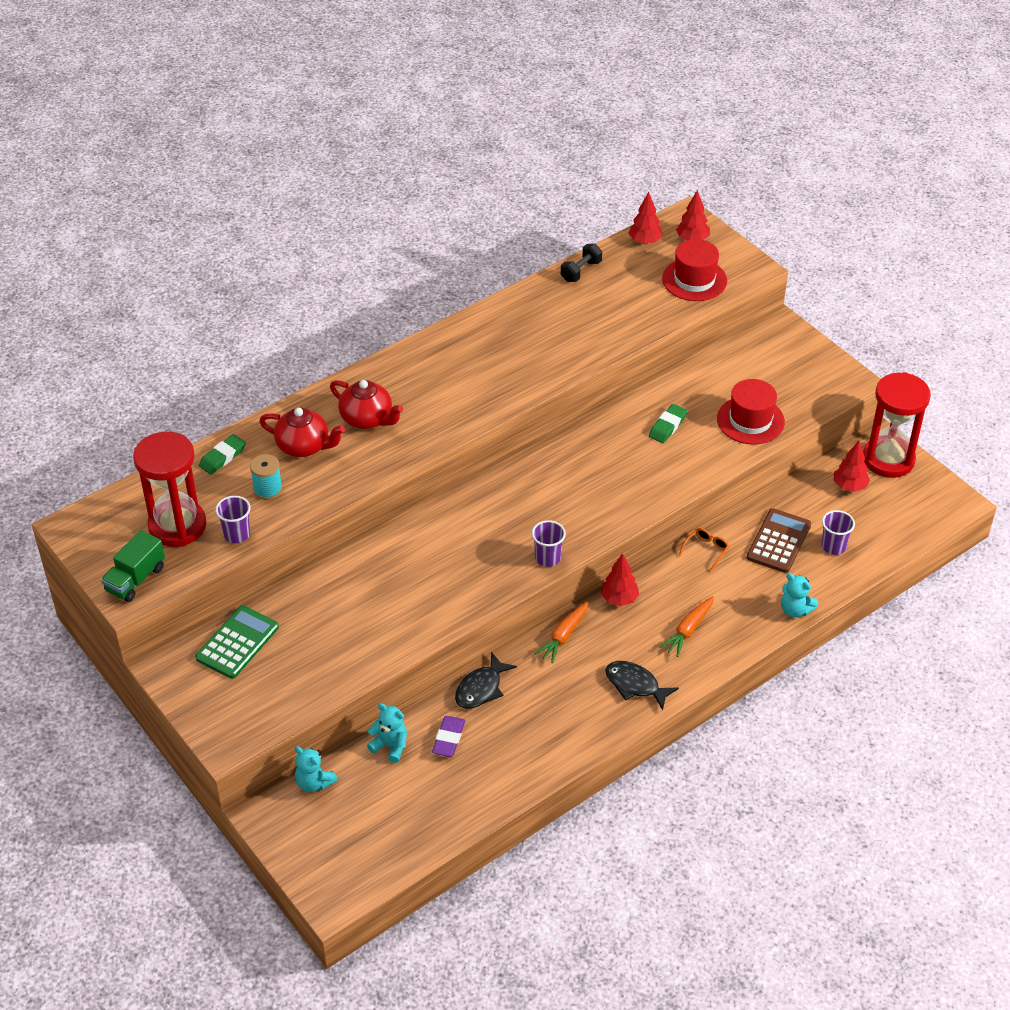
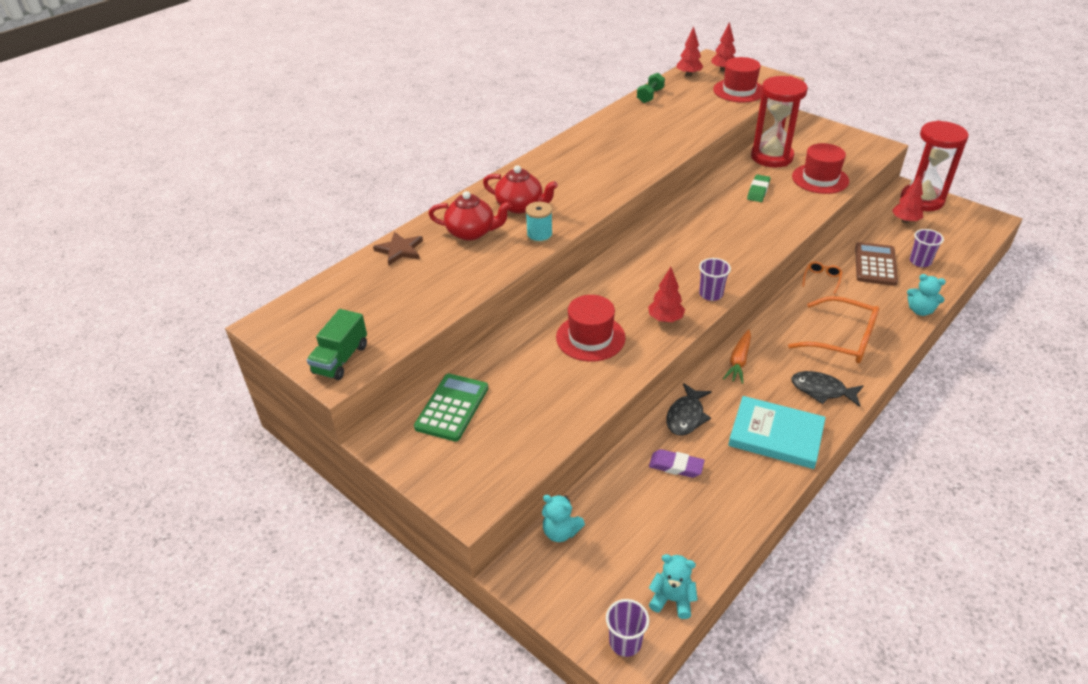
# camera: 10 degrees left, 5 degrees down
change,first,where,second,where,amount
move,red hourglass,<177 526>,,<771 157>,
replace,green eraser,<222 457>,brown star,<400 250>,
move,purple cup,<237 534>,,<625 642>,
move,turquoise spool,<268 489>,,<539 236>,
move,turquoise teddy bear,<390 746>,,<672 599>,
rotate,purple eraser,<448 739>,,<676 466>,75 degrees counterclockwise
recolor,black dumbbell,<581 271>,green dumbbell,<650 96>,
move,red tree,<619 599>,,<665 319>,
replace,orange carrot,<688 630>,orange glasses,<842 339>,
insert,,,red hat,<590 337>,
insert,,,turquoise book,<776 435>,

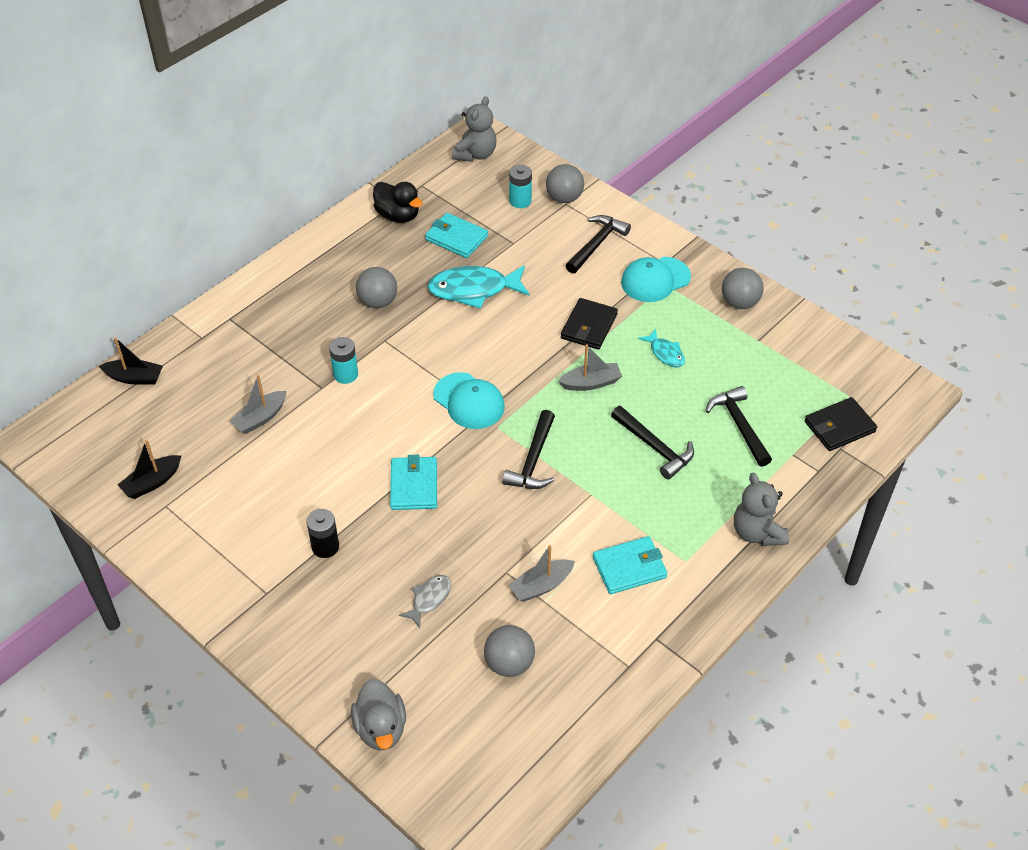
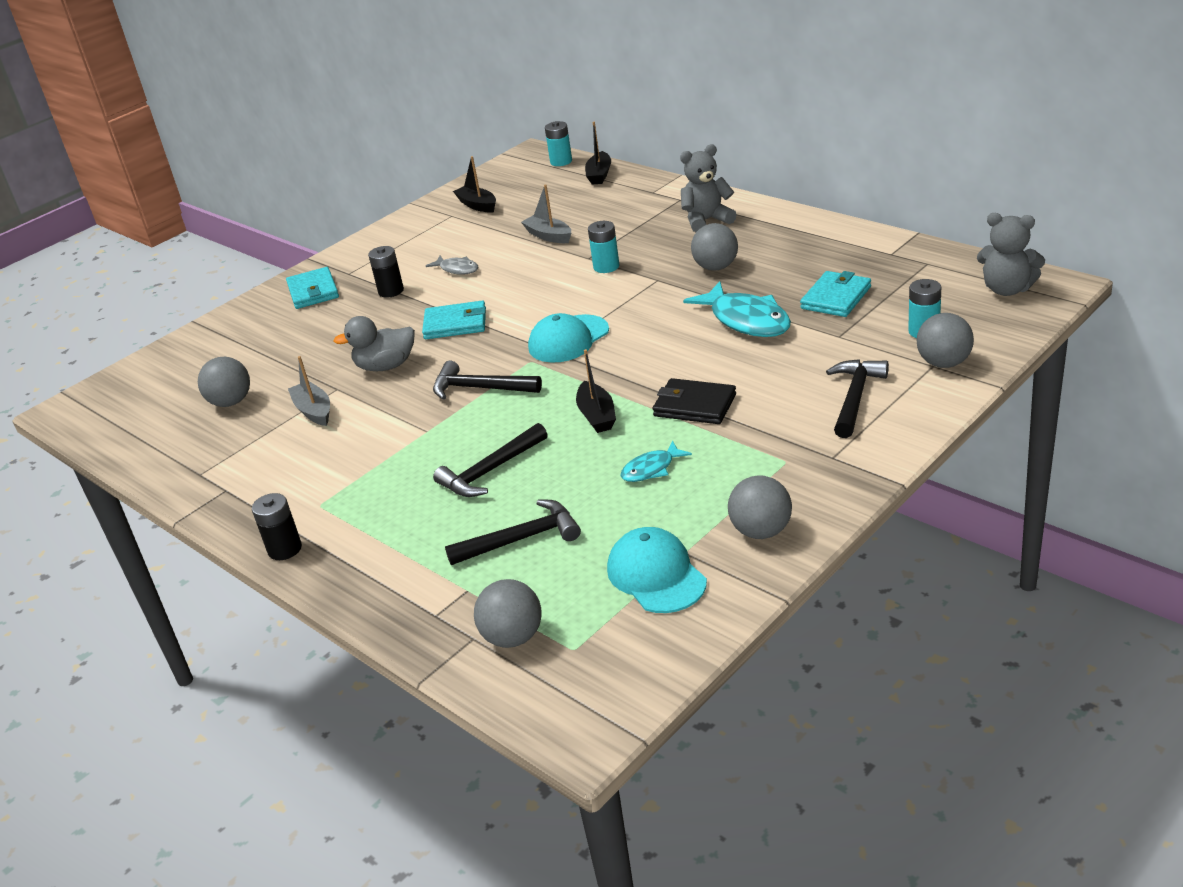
# camera: 95 degrees right, 15 degrees down
change,first,where,second,where,amount
move,grey duck,<381 728>,,<386 366>,
delete,black duck,<398 215>,,,
move,grey fish,<429 599>,,<457 269>,
rotate,turquoise fish,<474 290>,,<746 320>,150 degrees clockwise
recolor,grey boat,<591 383>,black boat,<597 416>,
rotate,black hammer,<597 244>,,<855 397>,105 degrees counterclockwise
move,turquoise wallet,<629 567>,,<313 291>,
move,turquoise cap,<655 280>,,<656 575>,
move,grey teddy bear,<757 532>,,<706 220>,
replace,black wallet,<839 427>,grey ball,<513 637>,
insert,,,black battery,<285 549>,
insert,,,turquoise battery,<561 161>,

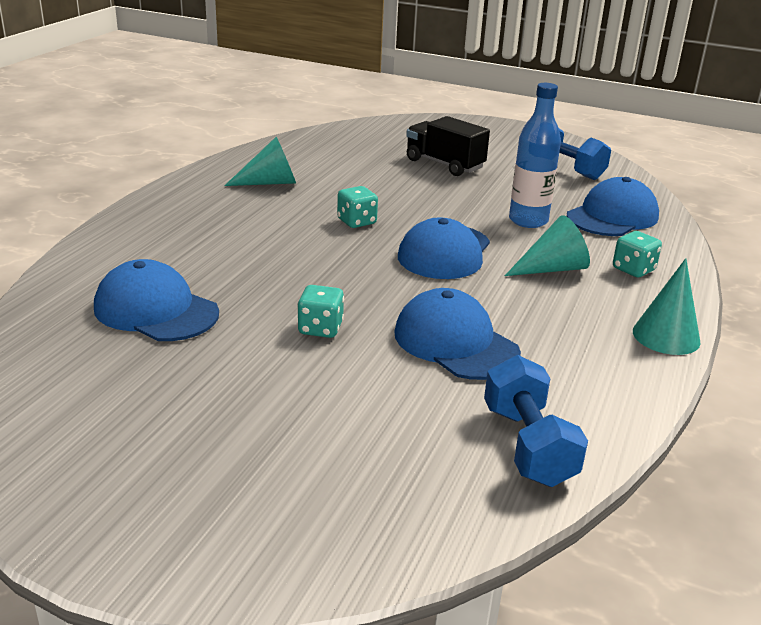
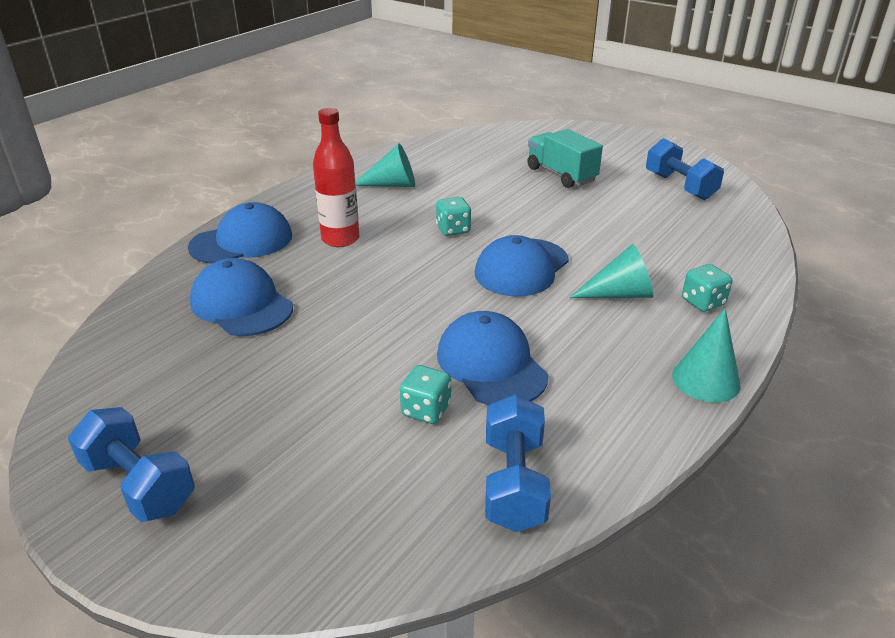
# camera: 15 degrees right, 5 degrees up
change,first,where,second,where,amount
move,turquoise dice,<320 328>,,<426 410>,
recolor,black truck,<444 164>,turquoise truck,<561 175>,
delete,blue bottle,<528 221>,,,
move,blue cap,<612 216>,,<242 241>,
insert,,,blue dumbbell,<139 485>,
insert,,,red bottle,<340 239>,

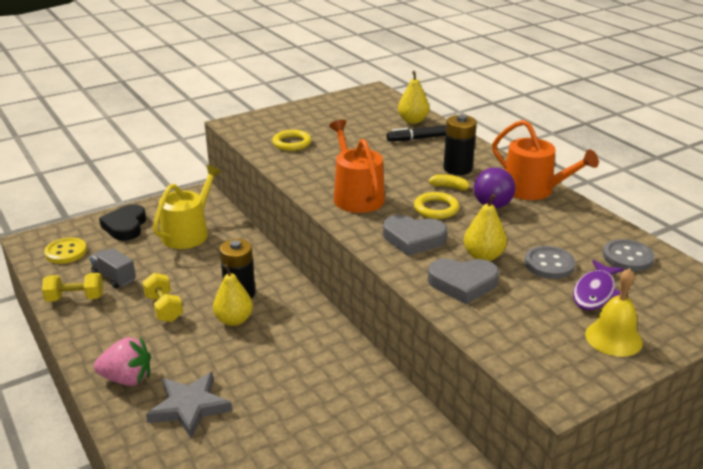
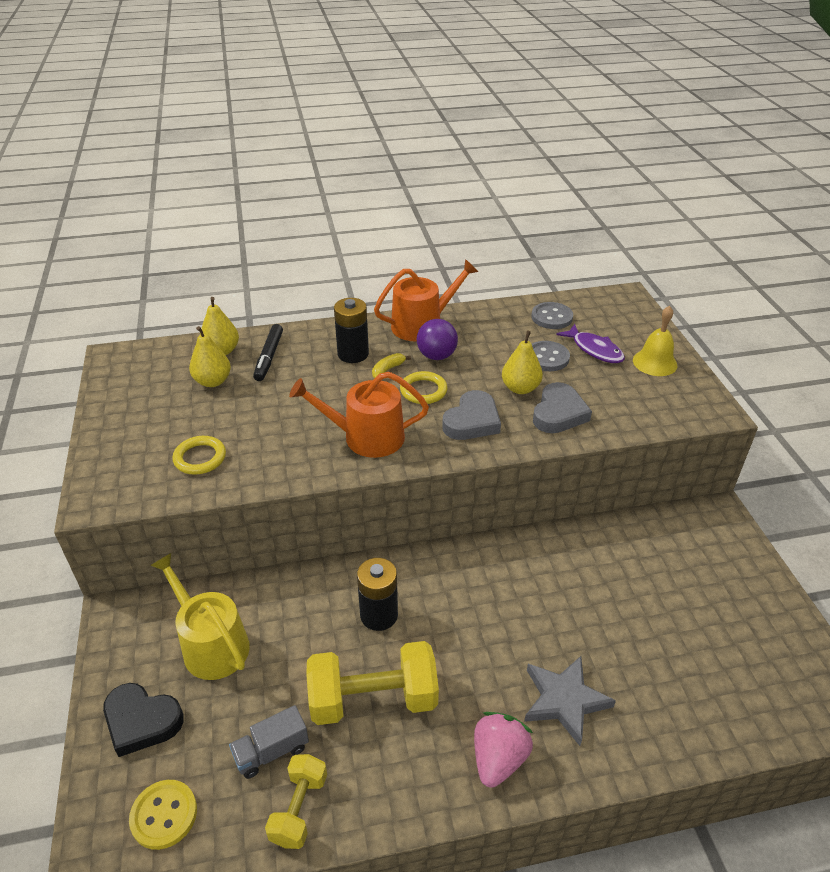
# camera: 70 degrees left, 10 degrees up
change,first,where,second,where,amount
resize,yellow dumbbell,<164 308>,,<373 699>,x1.74
move,yellow pear,<234 320>,,<213 381>,

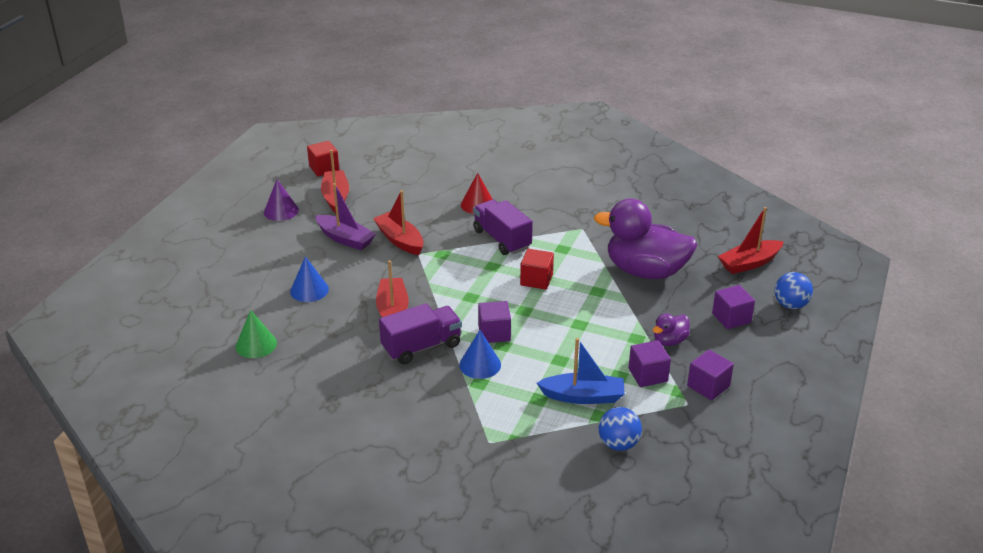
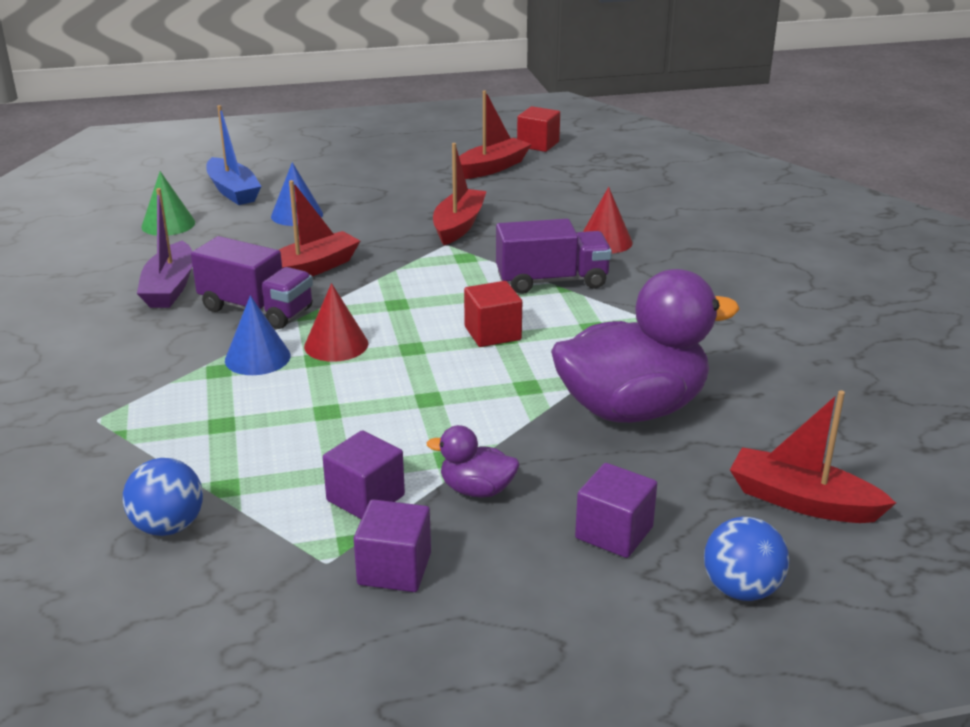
# camera: 55 degrees right, 5 degrees down
change,first,where,second,where,amount
delete,purple cone,<281 211>,,,
move,purple boat,<345 239>,,<170 287>,
rotate,purple truck,<502 239>,,<551 281>,60 degrees clockwise
replace,purple cube,<494 333>,red cone,<336 345>,
move,blue boat,<583 396>,,<233 191>,
rotate,purple duck,<645 271>,,<632 409>,90 degrees clockwise

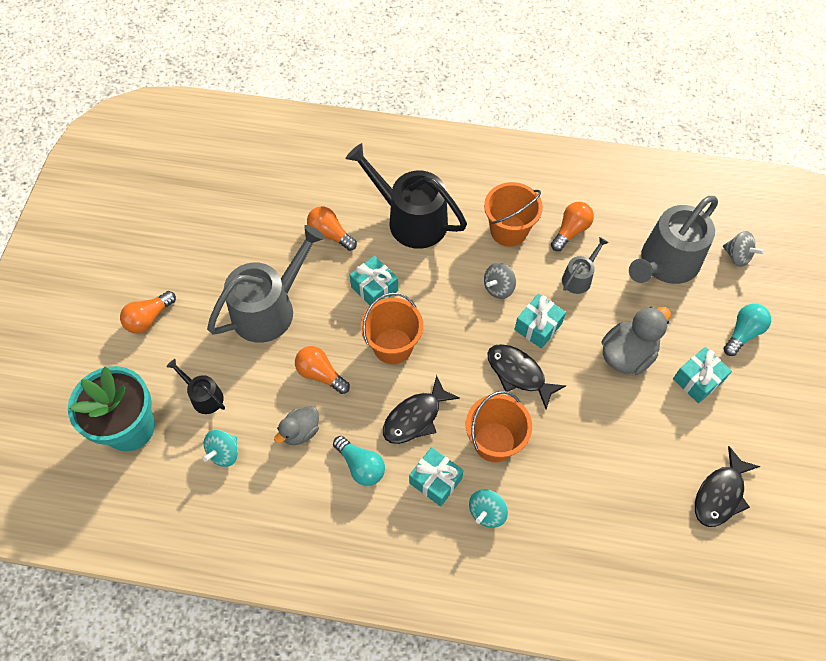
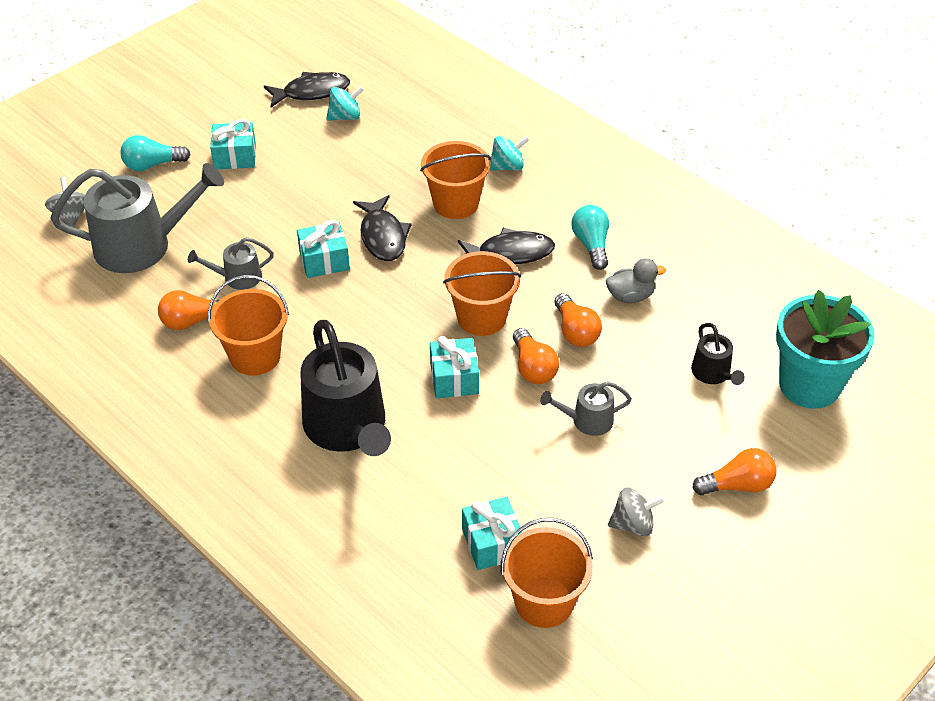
# camera: 145 degrees left, 15 degrees down
change,first,where,second,where,amount
move,turquoise spinning top,<224 453>,,<345 117>,
resize,grey watering can,<269 309>,,<587 420>,x0.48
move,orange light bulb,<330 234>,,<533 367>,
move,turquoise gift,<435 481>,,<492 543>,
move,grey spinning top,<498 288>,,<633 524>,
delete,grey duck,<627 354>,,,
insert,,,orange bucket,<544 602>,

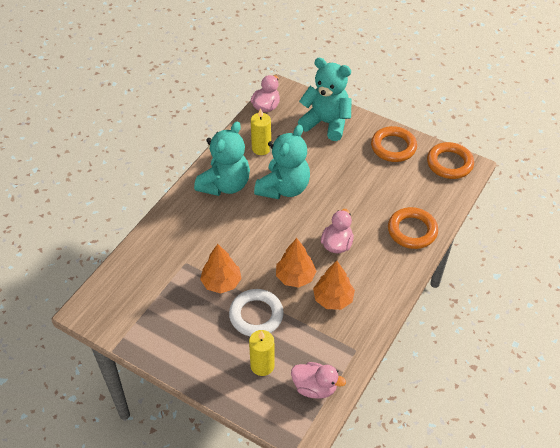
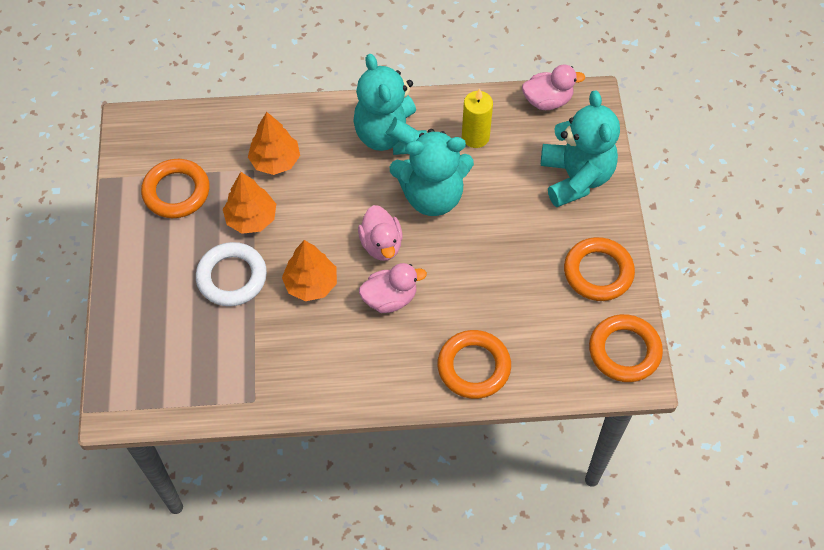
# camera: 55 degrees right, 10 degrees up
change,first,where,second,where,amount
rotate,turquoise teddy bear,<225 185>,,<390 137>,75 degrees clockwise
delete,yellow candle,<262 365>,,,
move,pink duck,<315 387>,,<381 244>,
move,orange tree,<333 299>,,<275 161>,
insert,,,orange ring,<176 192>,

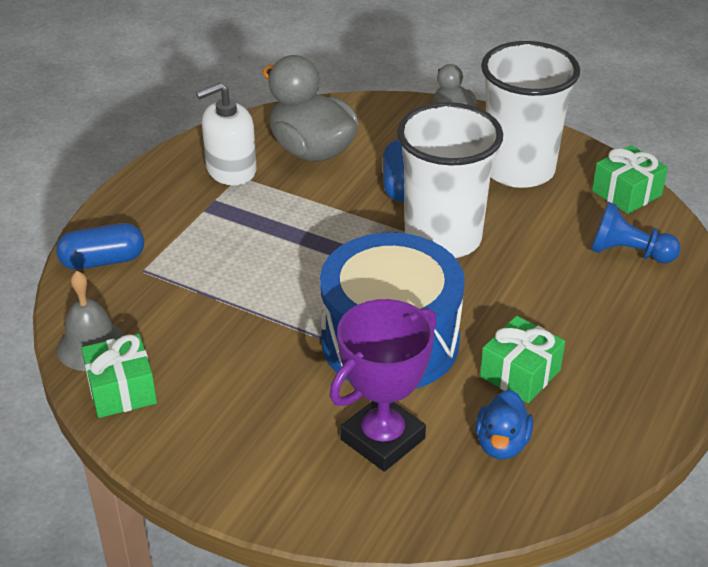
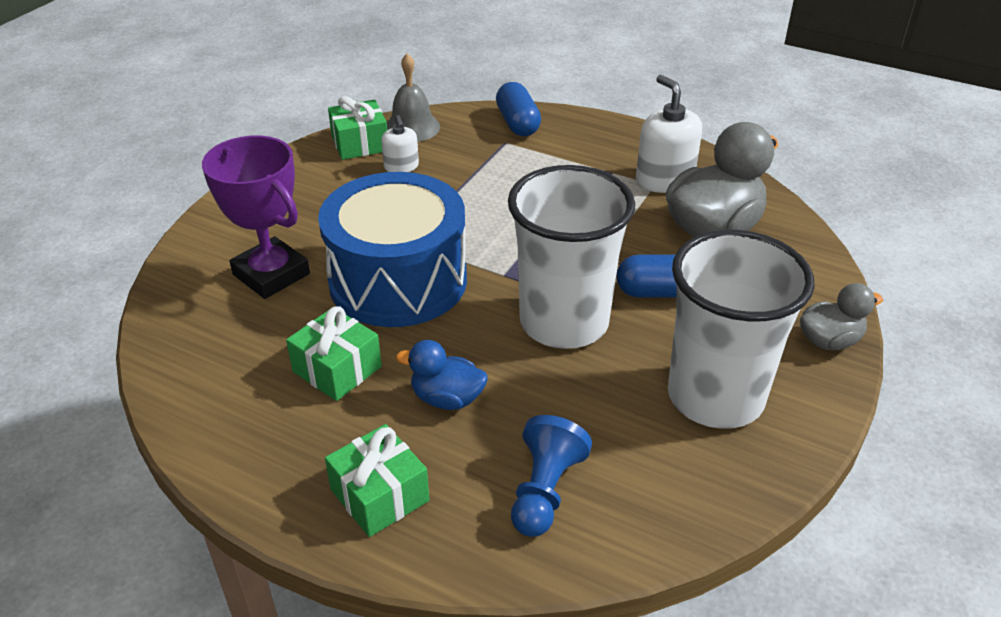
# camera: 90 degrees right, 0 degrees up
change,first,where,second,where,amount
move,blue duck,<501 444>,,<447 399>,
move,green gift,<626 193>,,<380 495>,
insert,,,white soap dispenser,<401 166>,

